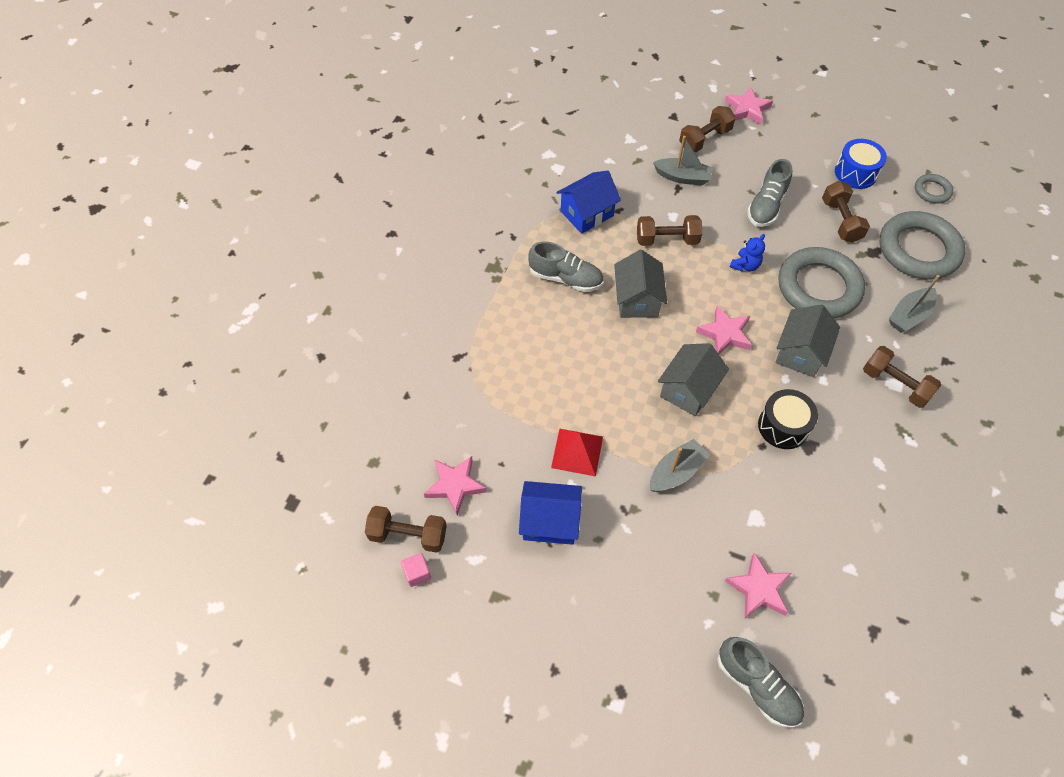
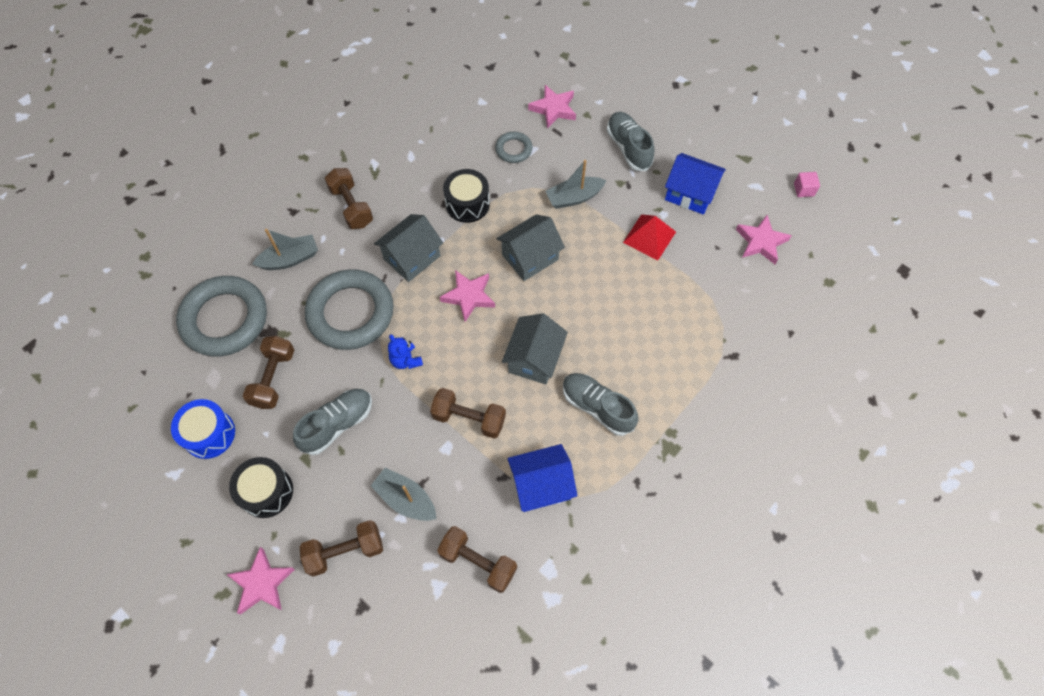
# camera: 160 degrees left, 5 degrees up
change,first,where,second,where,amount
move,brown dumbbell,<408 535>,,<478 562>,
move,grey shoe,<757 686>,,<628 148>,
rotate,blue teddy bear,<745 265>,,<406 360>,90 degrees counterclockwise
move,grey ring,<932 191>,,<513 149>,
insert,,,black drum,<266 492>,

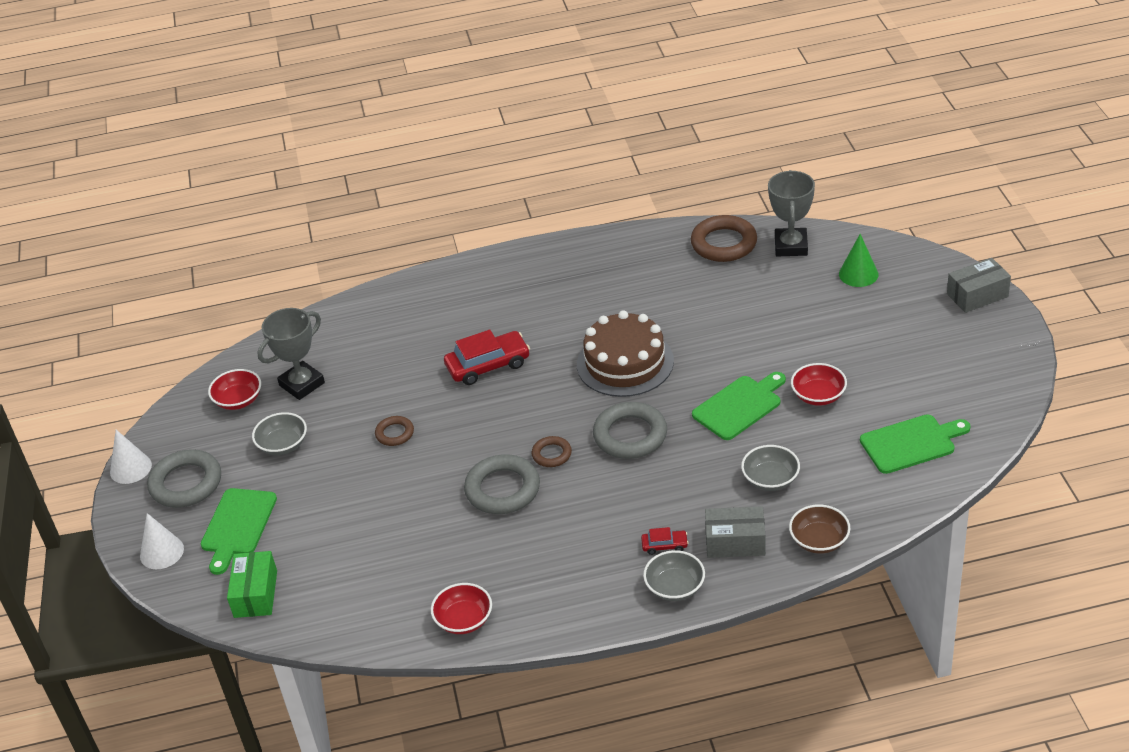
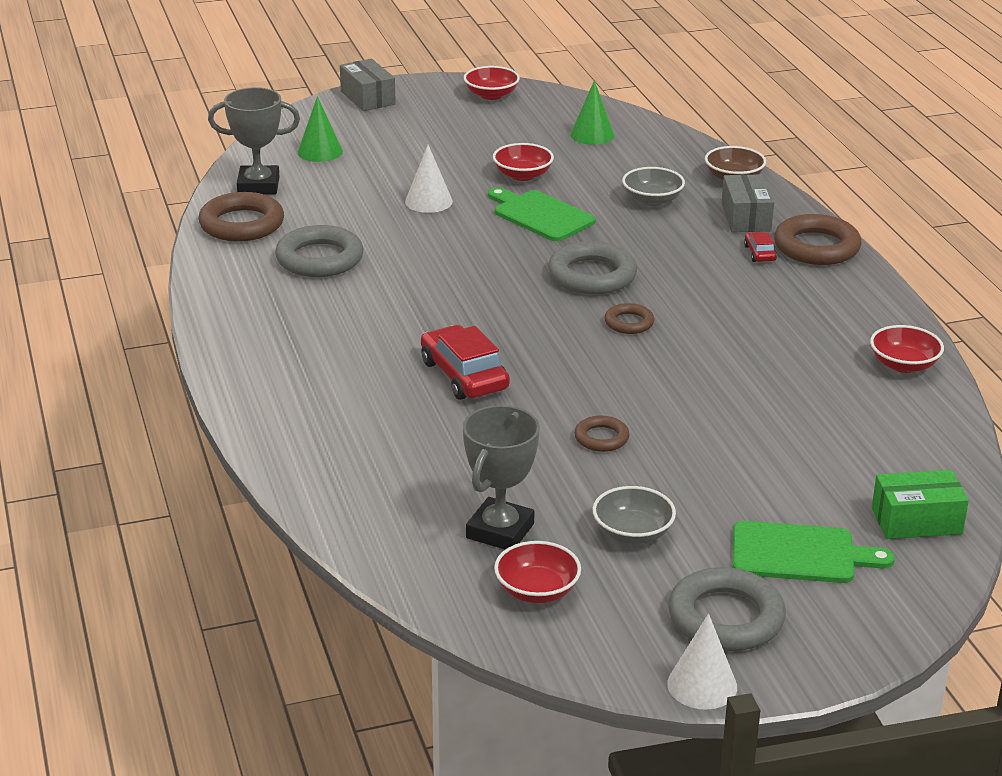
# camera: 100 degrees left, 10 degrees down
change,first,where,second,where,amount
move,white cone,<162 552>,,<428 201>,
rotate,grey trophy,<302 384>,,<500 531>,75 degrees clockwise
move,grey ring,<502 489>,,<319 259>,
delete,brown cake,<625 363>,,,
replace,grey bowl,<675 587>,brown ring,<816 247>,
replace,green cutting board,<911 443>,green cone,<592 135>,
insert,,,red bowl,<491 95>,

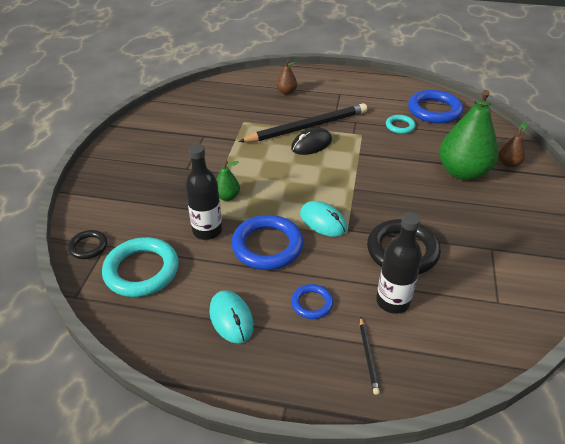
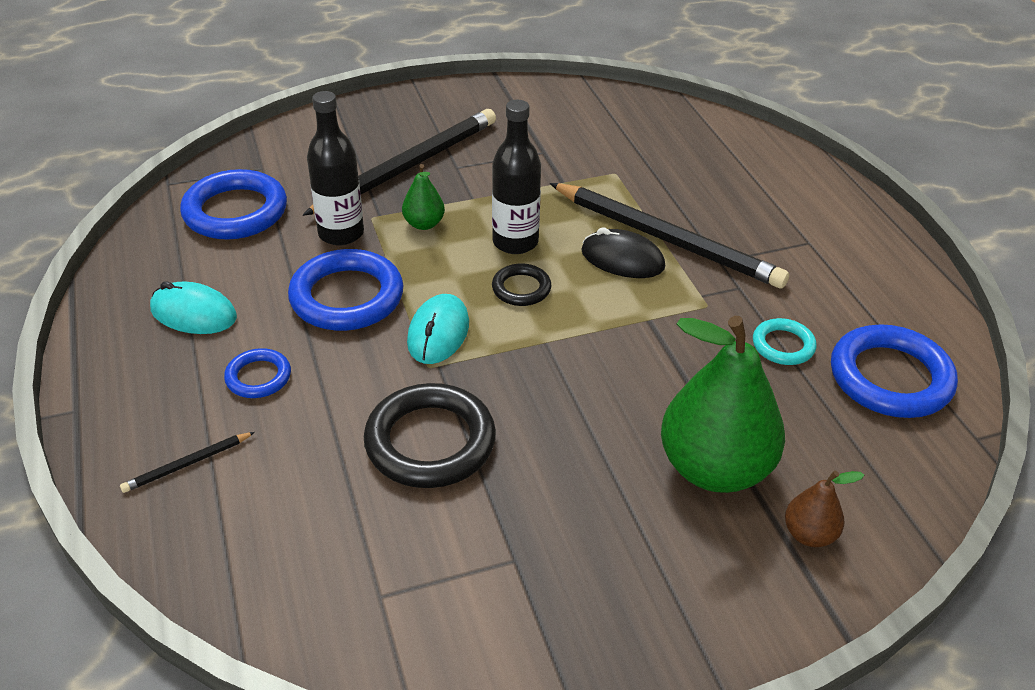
# camera: 60 degrees right, 0 degrees up
change,first,where,second,where,amount
move,black ring,<88 246>,,<521 288>,
recolor,turquoise ring,<141 270>,blue ring,<235 211>,
rotate,turquoise mouse,<231 318>,,<193 313>,75 degrees clockwise
delete,brown pear,<286 92>,,,
move,black bottle,<393 301>,,<515 242>,
insert,,,black pencil,<407 166>,

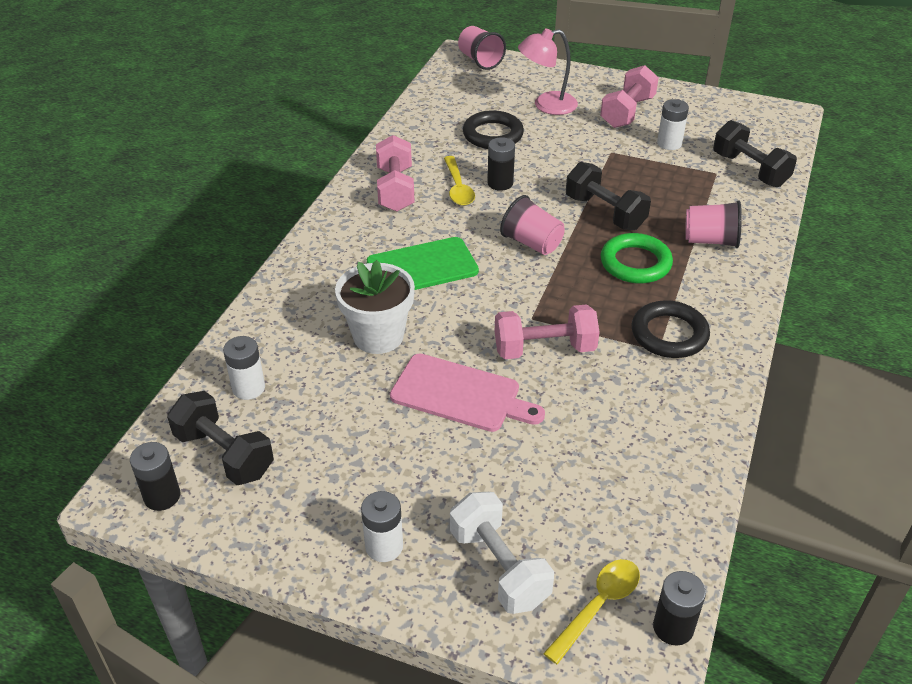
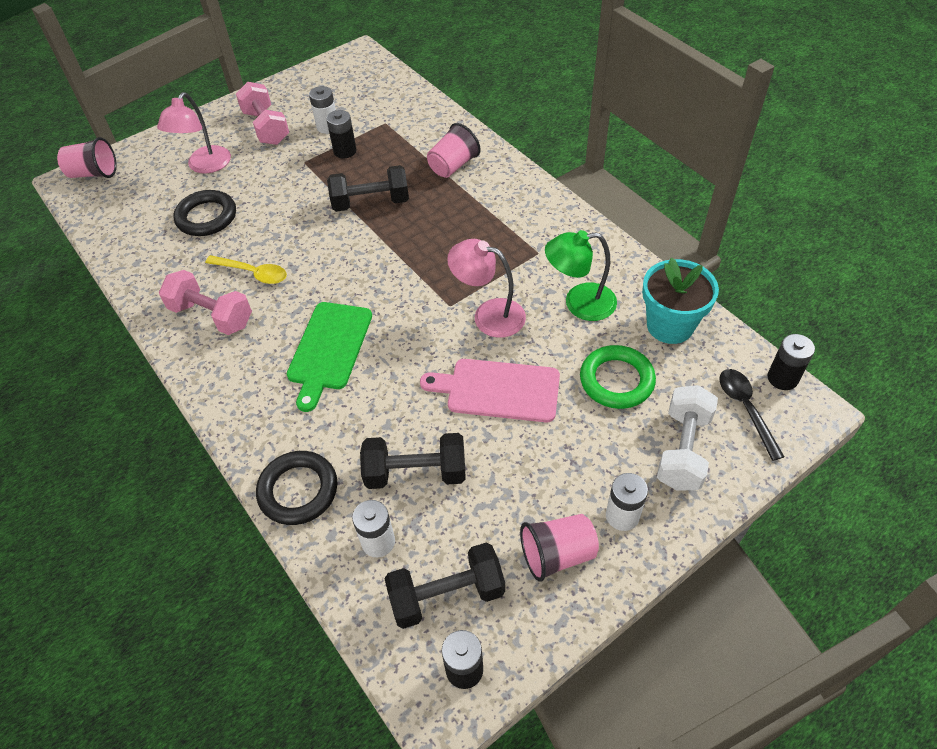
# camera: 55 degrees left, 10 degrees up
change,first,where,second,where,amount
delete,white flower pot,<378 336>,,,
rotate,pink cutting board,<460 394>,,<498 390>,135 degrees counterclockwise
rotate,white dumbbell,<499 567>,,<683 450>,75 degrees counterclockwise
move,black battery,<500 183>,,<345 151>,
replace,pink dumbbell,<544 349>,pink lamp,<489 315>,
move,pink cup,<532 243>,,<557 554>,
recolor,yellow spoon,<598 606>,black spoon,<745 409>,
move,green ring,<635 263>,,<616 380>,
move,black ring,<669 334>,,<298 490>,
move,black dumbbell,<749 170>,,<416 473>,
insert,,,green lamp,<579 303>,
insert,,,turquoise flower pot,<670 325>,

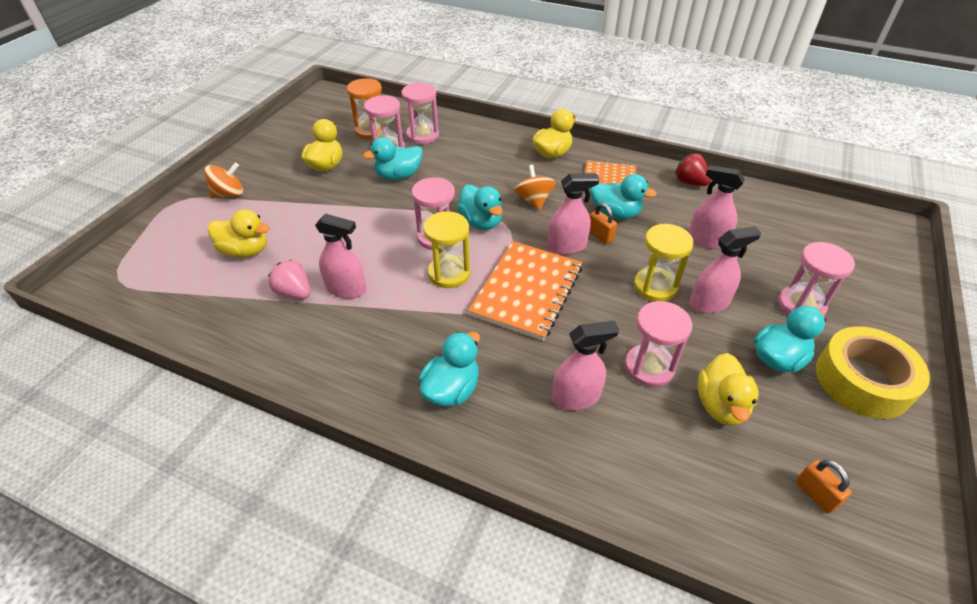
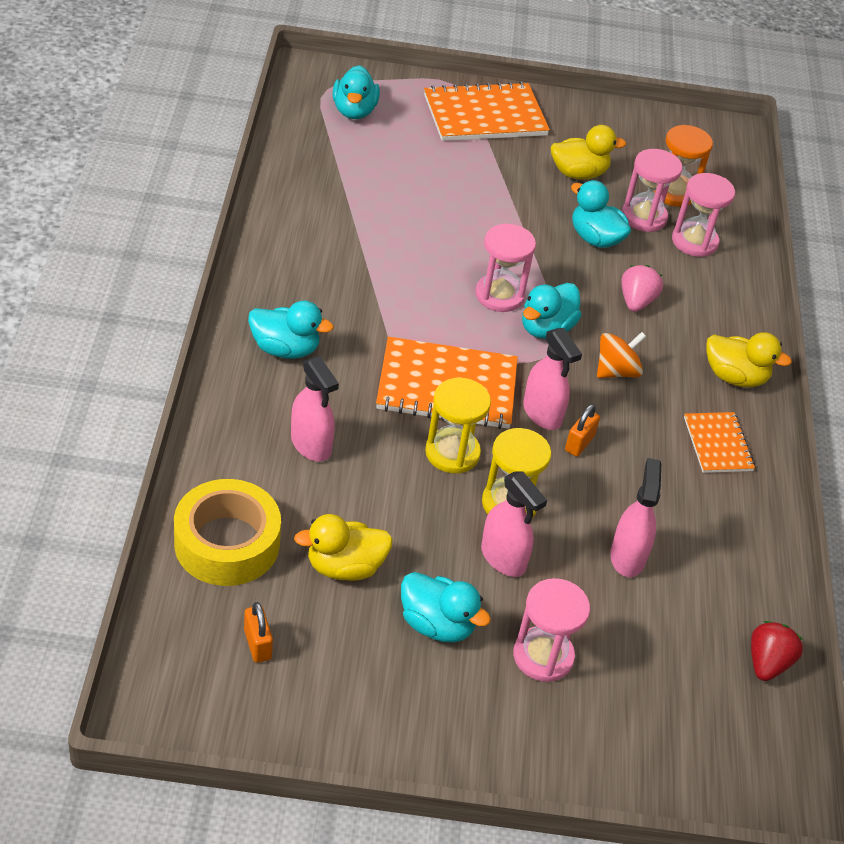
# camera: 65 degrees right, 0 degrees up
change,first,where,second,where,amount
replace,orange spinning top,<229 194>,orange notebook,<485 115>,
delete,yellow duck,<245 251>,,,
move,pink strawberry,<294 292>,,<636 301>,
delete,pink spray bottle,<346 289>,,,
move,yellow hourglass,<449 273>,,<452 453>,
move,turquoise duck,<615 214>,,<354 111>,
delete,pink hourglass,<649 367>,,,
move,red strawberry,<690 182>,,<767 663>,
rotate,orange padlock,<815 494>,,<257 644>,60 degrees counterclockwise
move,yellow tape,<862 380>,,<227 543>,

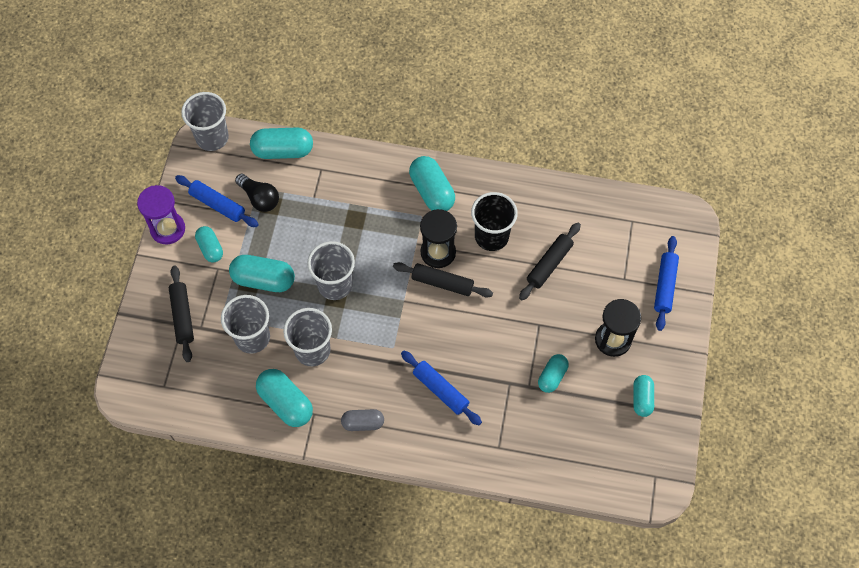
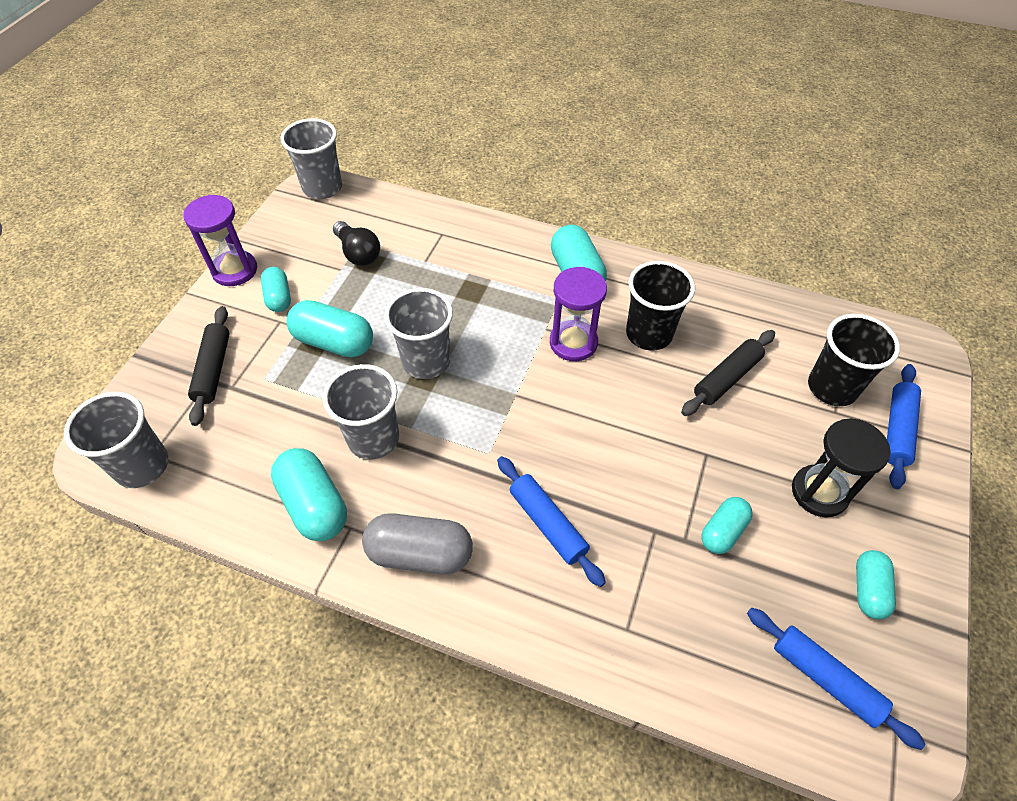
# camera: 10 degrees right, 10 degrees down
change,first,where,second,where,amount
move,blue rolling pin,<217 205>,,<825 678>,
move,grey cup,<252 337>,,<142 466>,
delete,turquoise capsule,<283 151>,,,
resize,grey capsule,<363 423>,,<420 553>,x1.61
delete,black rolling pin,<442 283>,,,
recolor,black hourglass,<438 252>,purple hourglass,<573 342>,
insert,,,black cup,<832 387>,

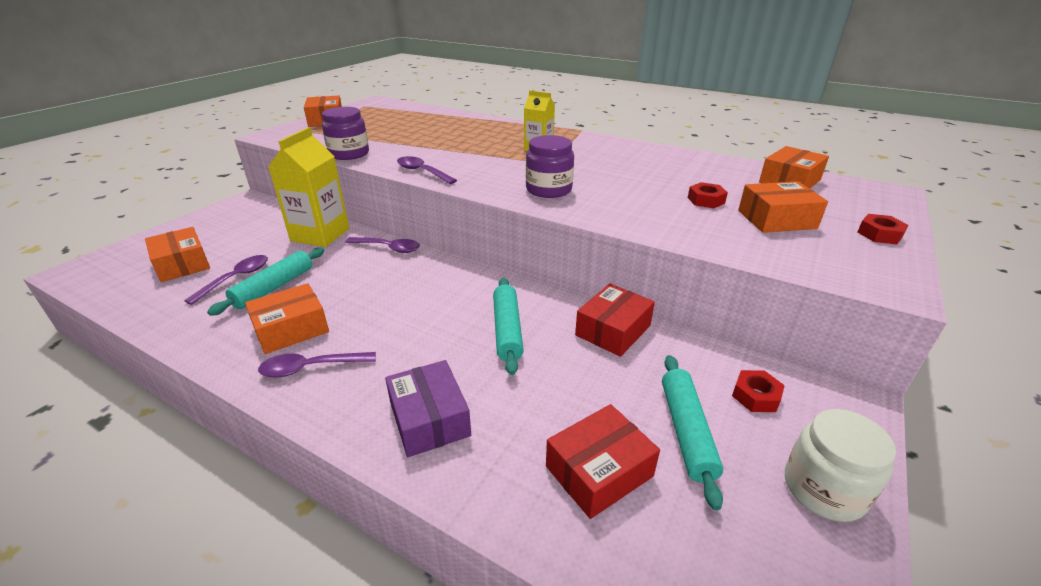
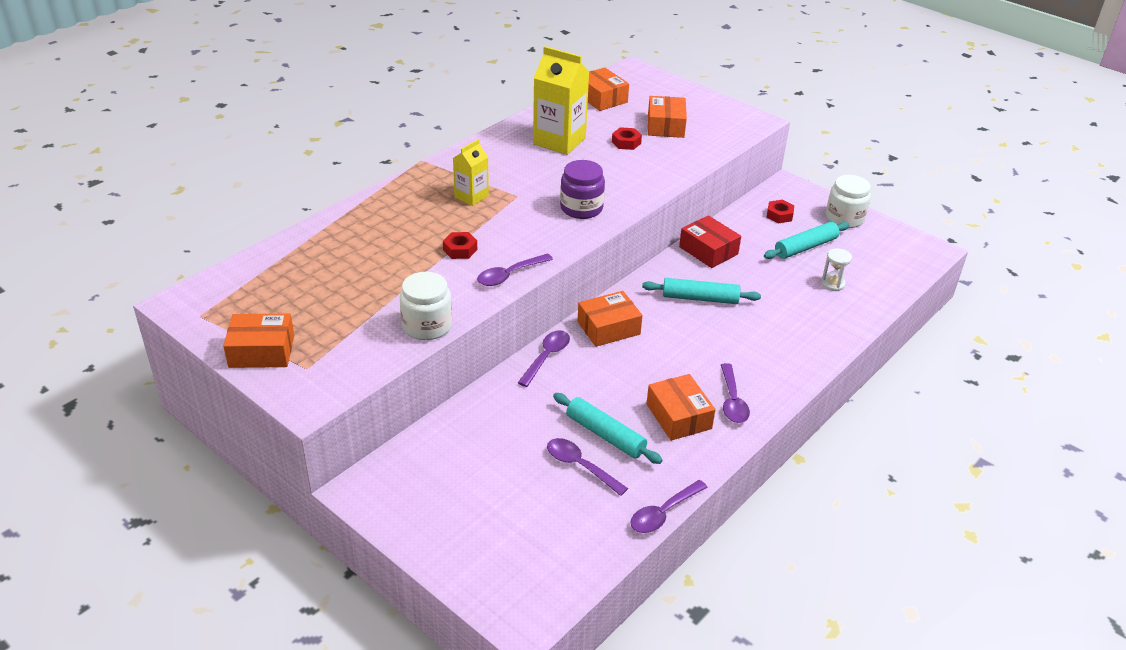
# camera: 80 degrees left, 5 degrees up
change,first,where,second,where,amount
move,orange box,<182 264>,,<608 328>,
move,yellow carton,<320 234>,,<559 141>,
recolor,purple jar,<349 154>,white jar,<427 326>,
delete,purple box,<429 419>,,,
replace,red box,<599 471>,white hourglass,<832 284>,
rotate,turquoise rolling pin,<686 431>,,<805 247>,45 degrees counterclockwise
move,red nut,<879 234>,,<460 250>,
insert,,,purple spoon,<663 513>,

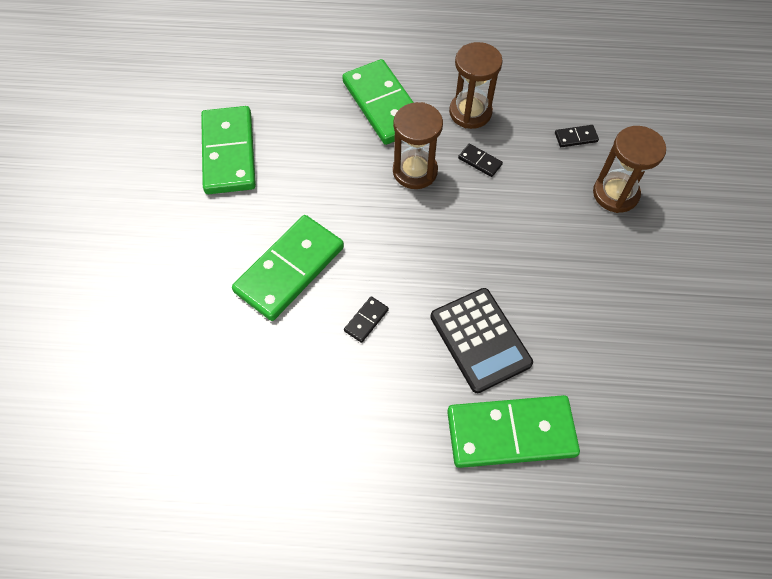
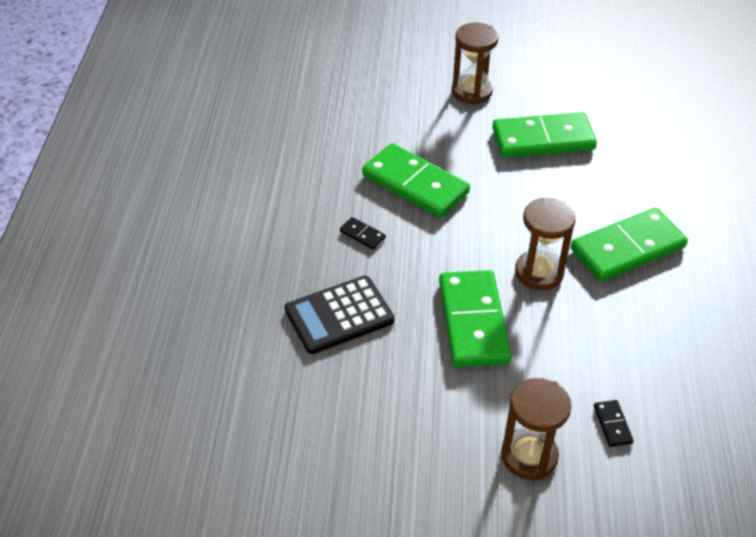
# camera: 90 degrees right, 15 degrees down
change,first,where,second,where,amount
move,green domino,<511 432>,,<473 321>,
move,brown hourglass,<470 112>,,<471 91>,
delete,black domino,<480 161>,,,

